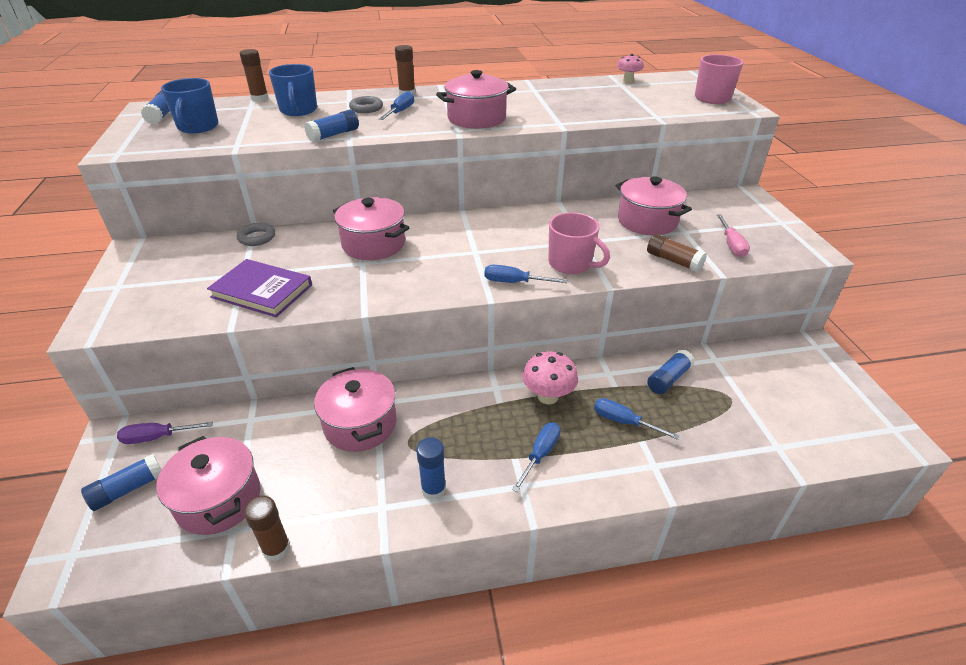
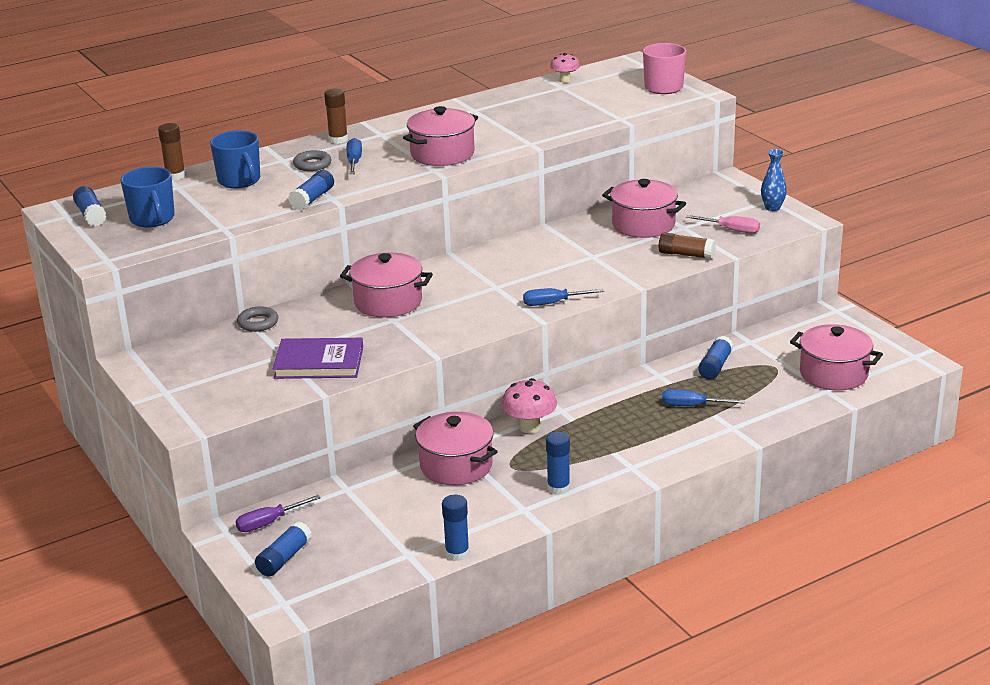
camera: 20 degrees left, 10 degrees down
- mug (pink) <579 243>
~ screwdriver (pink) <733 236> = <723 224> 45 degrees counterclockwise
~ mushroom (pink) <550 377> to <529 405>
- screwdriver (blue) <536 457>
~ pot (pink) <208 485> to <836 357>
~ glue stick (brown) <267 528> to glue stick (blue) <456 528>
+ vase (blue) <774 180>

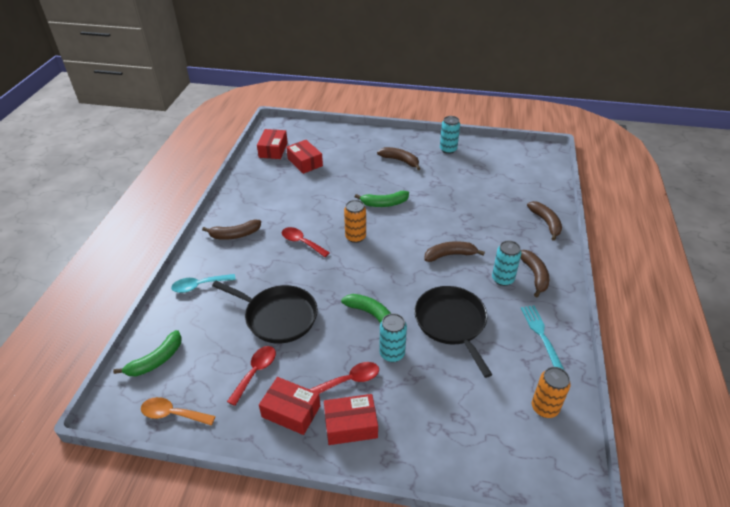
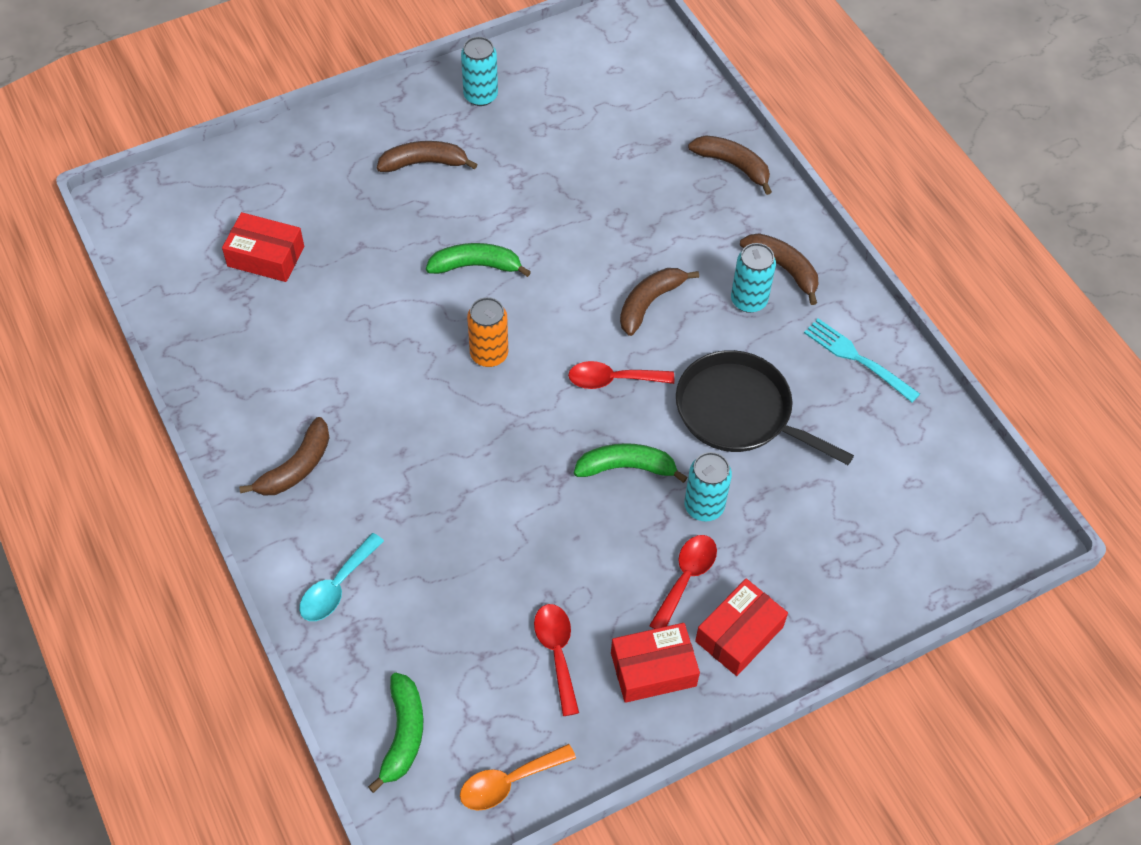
camera: 40 degrees left, 15 degrees up
- box (red) <272 144>
~ banana (green) <382 199> = <478 260> 135 degrees counterclockwise
~ spoon (red) <306 242> to <621 375>
- pan (black) <265 312>
- can (orange) <551 392>

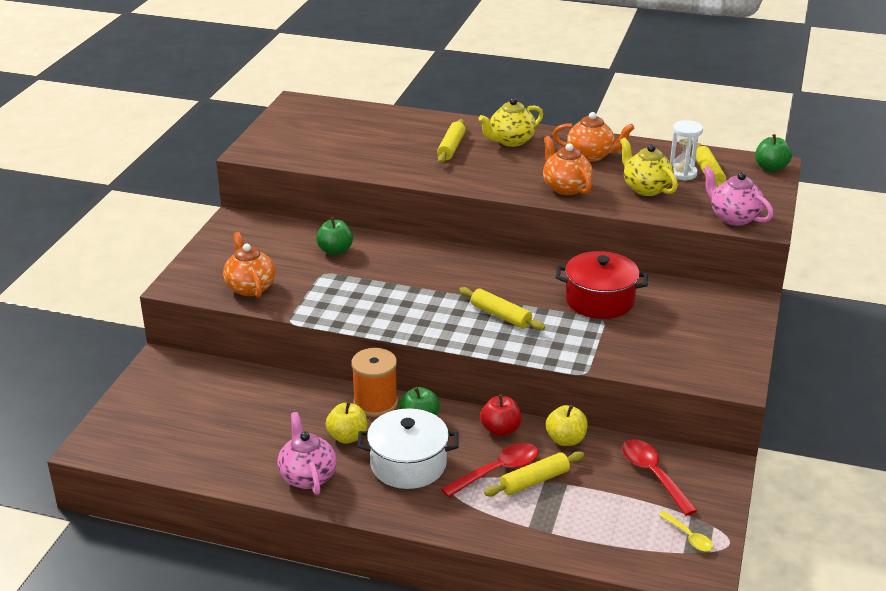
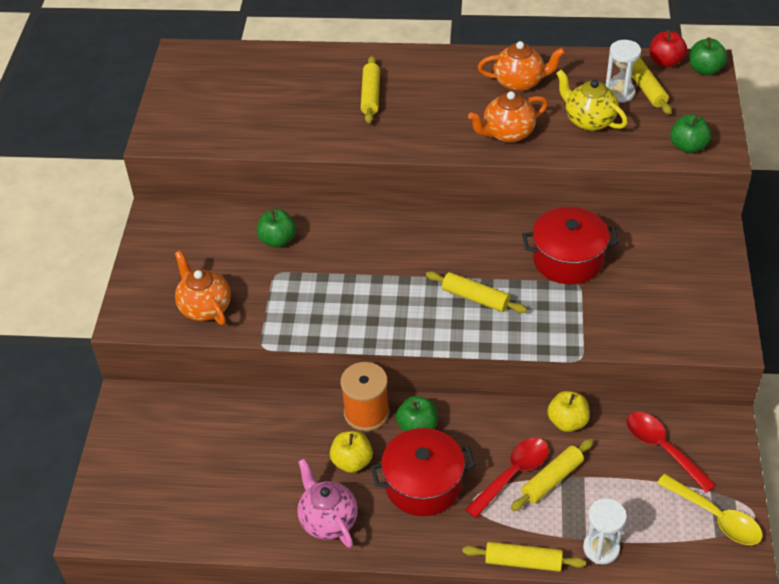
camera: 10 degrees left, 15 degrees up
- teapot (yellow) <511 122>
~ teapot (orange) <568 165> = <508 117> 75 degrees counterclockwise
~ teapot (pink) <738 196> to apple (green) <690 133>
~ apple (red) <501 415> to <668 49>
~ pot (white) <407 448> to pot (red) <423 472>
~ spoon (yellow) <686 531> = <710 509> x1.72
+ hourglass (white) <605 531>
+ rolling pin (yellow) <524 557>

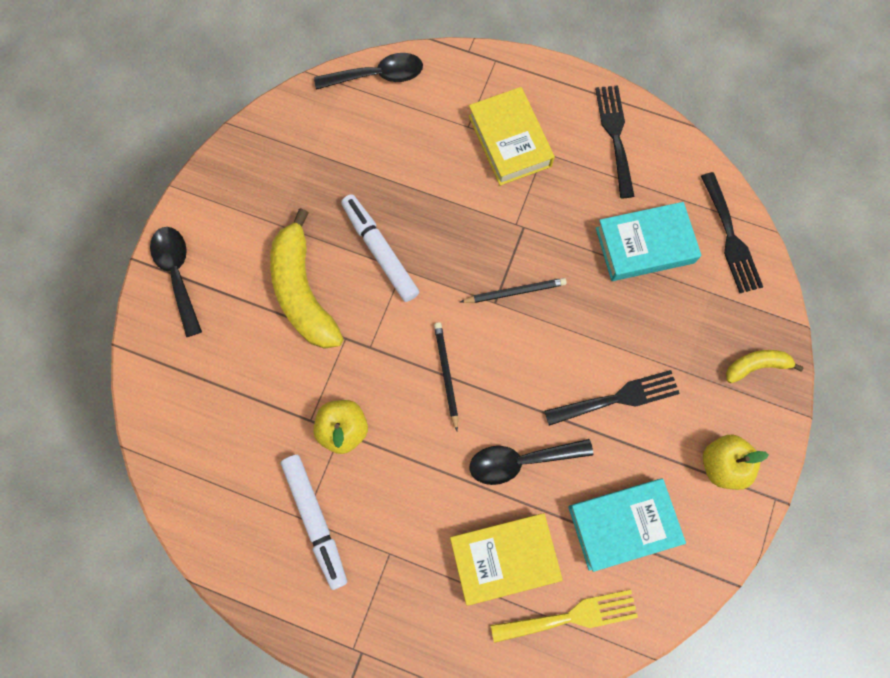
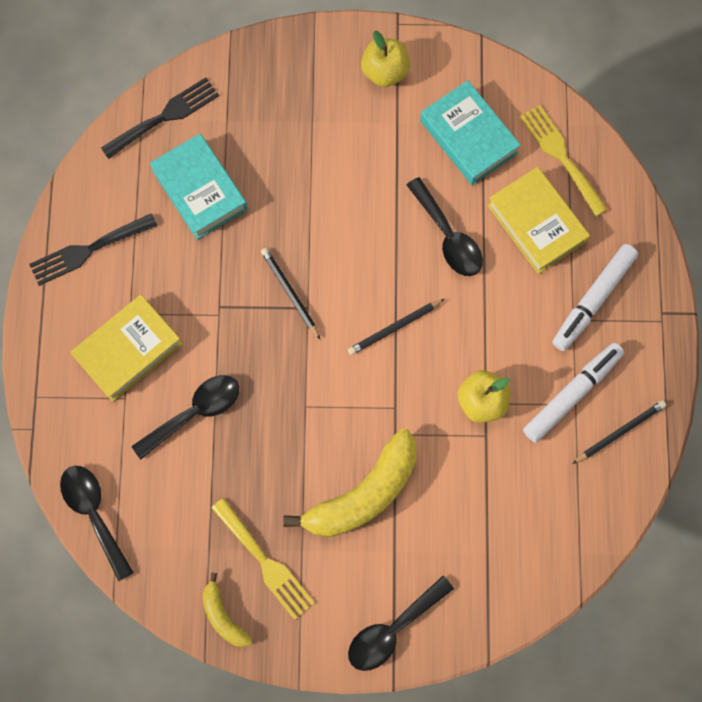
camera: 110 degrees left, 0 degrees up
~ marker (white) <380 248> to <595 297>
~ banana (yellow) <765 366> to <227 610>
- fork (black) <612 398>
+ spoon (black) <185 417>
+ pencil (black) <619 432>
+ fork (yellow) <262 559>

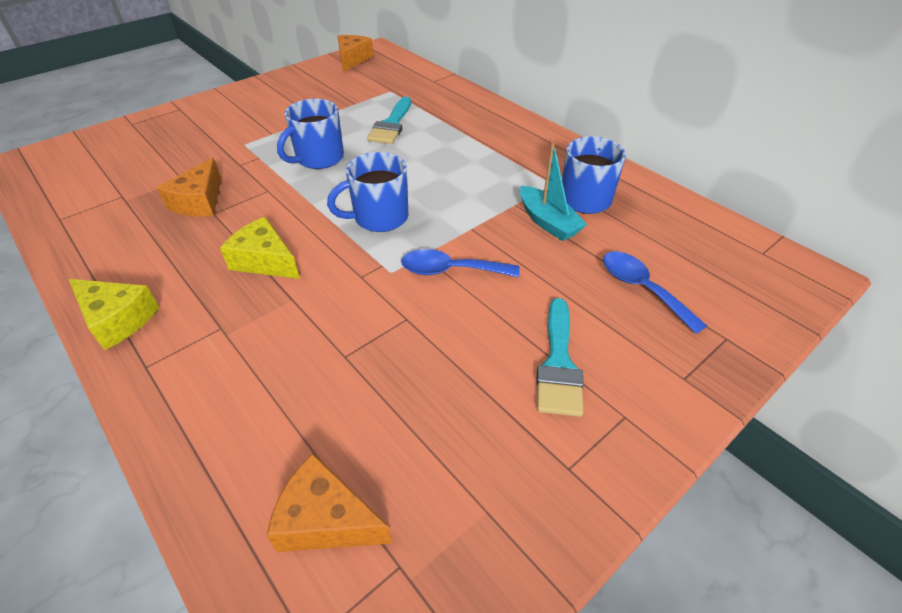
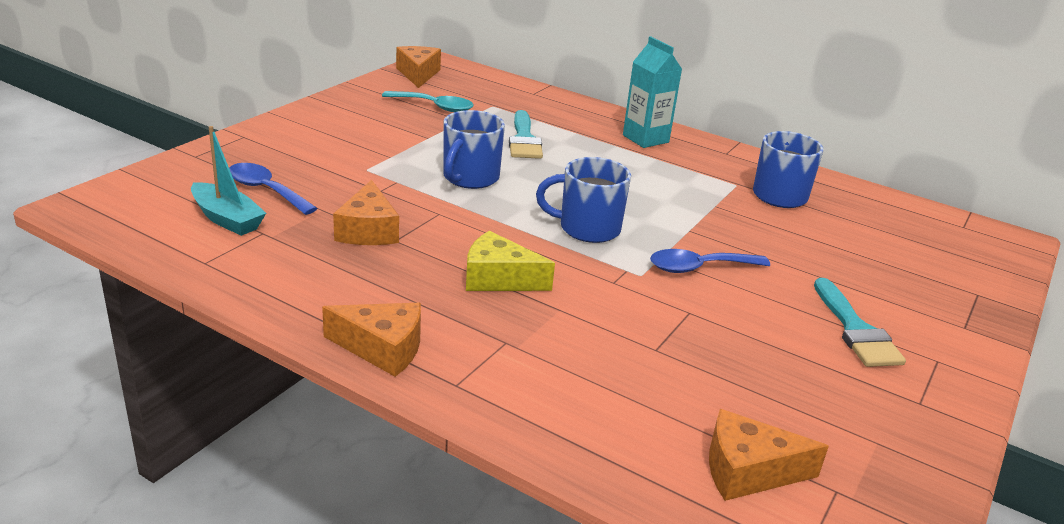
camera: 20 degrees left, 15 degrees down
~ boat (turquoise) <553 192> to <228 181>
~ mug (blue) <367 192> = <583 200> 45 degrees clockwise
~ spoon (blue) <655 292> to <273 189>
~ cheese (yellow) <114 314> to cheese (orange) <371 340>
+ carton (turquoise) <652 92>
+ spoon (turquoise) <428 101>

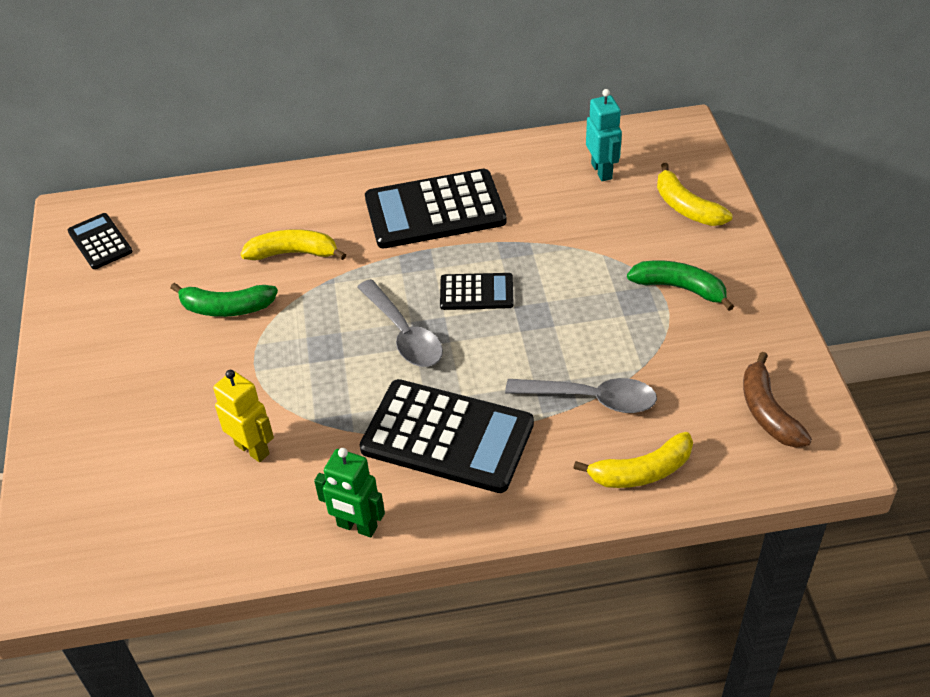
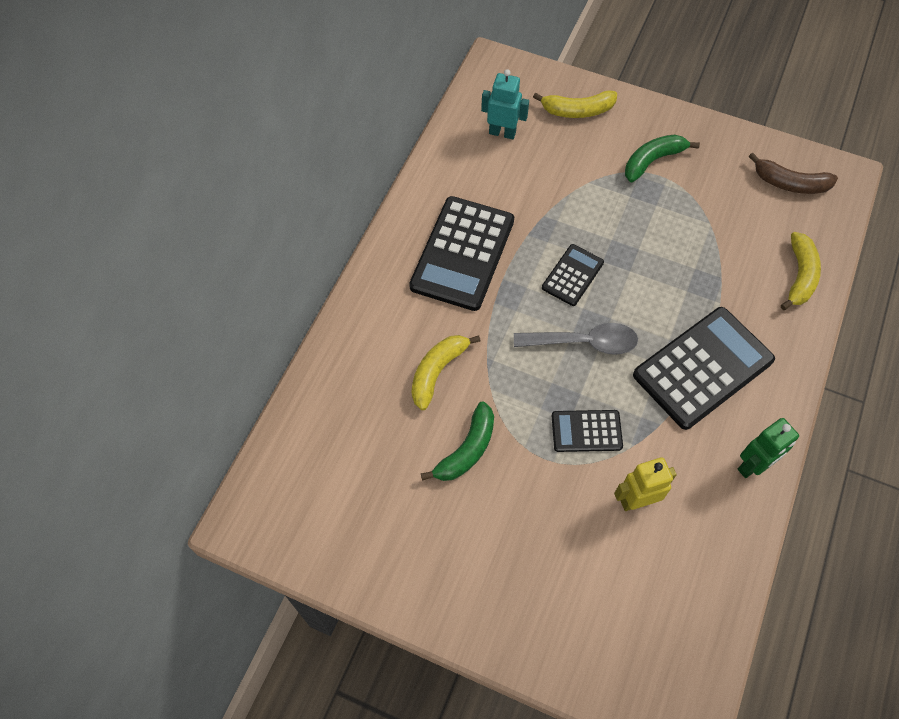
camera: 60 degrees left, 15 degrees up
~ calculator (black) <100 241> to <587 431>
- spoon (grey) <581 395>

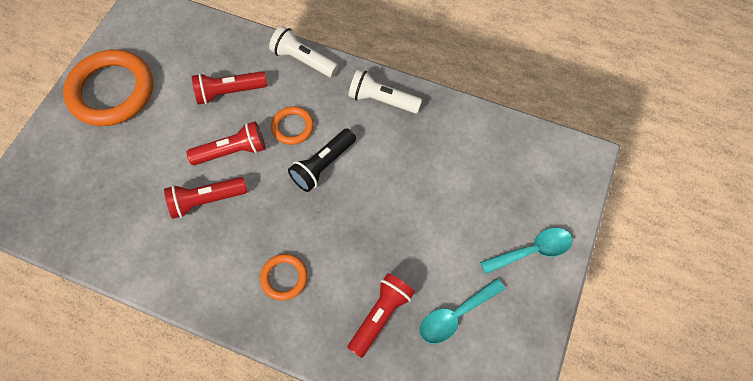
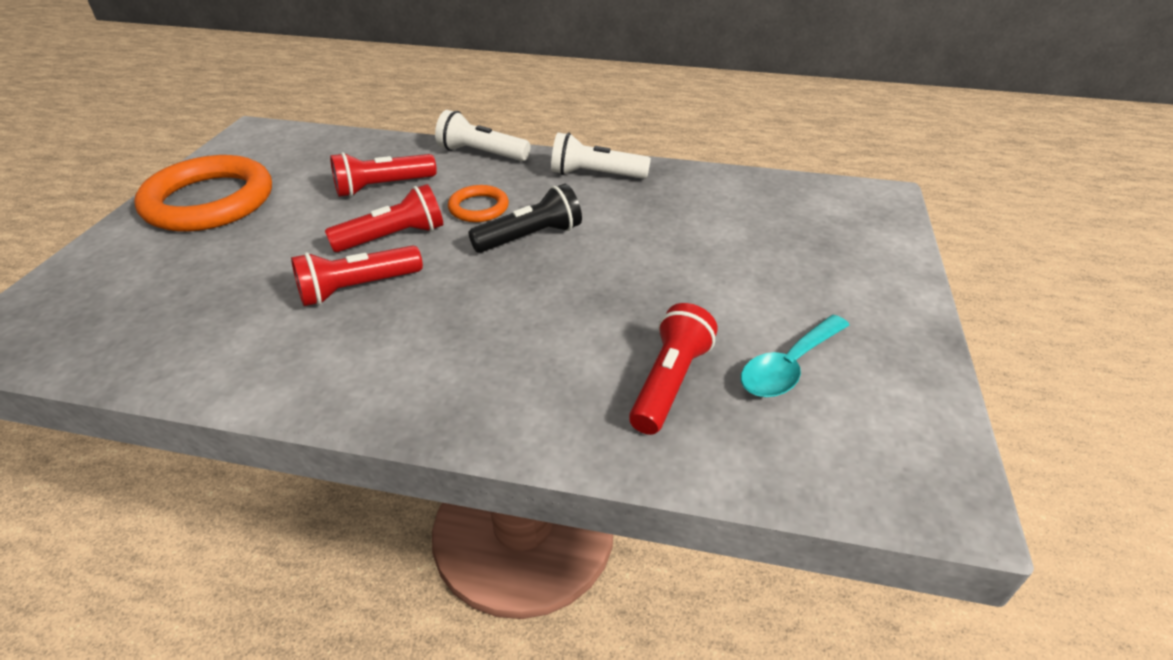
camera: 10 degrees left, 25 degrees down
~ flashlight (black) <322 160> = <525 218> 150 degrees counterclockwise
- spoon (turquoise) <526 251>
- ring (orange) <284 277>

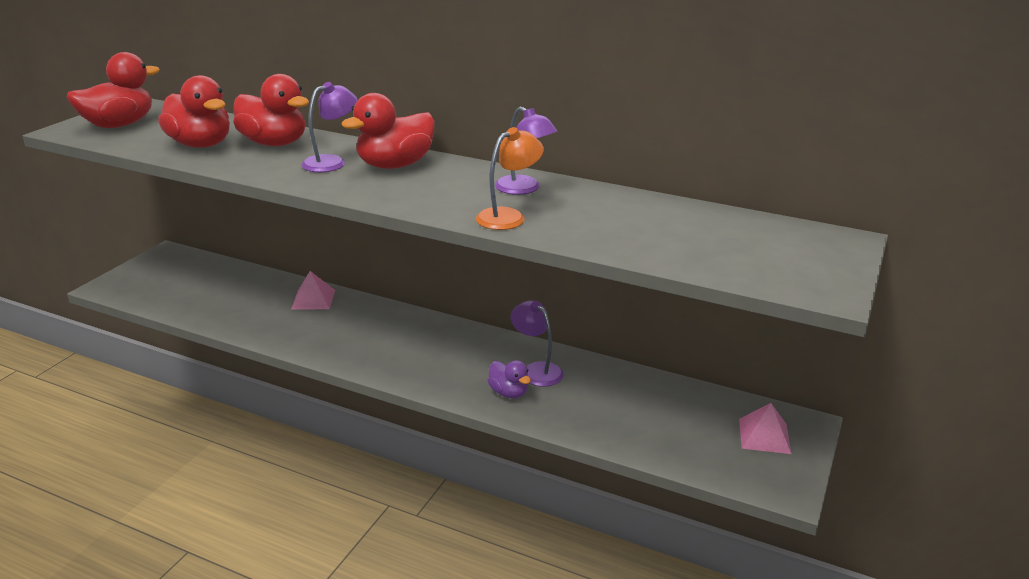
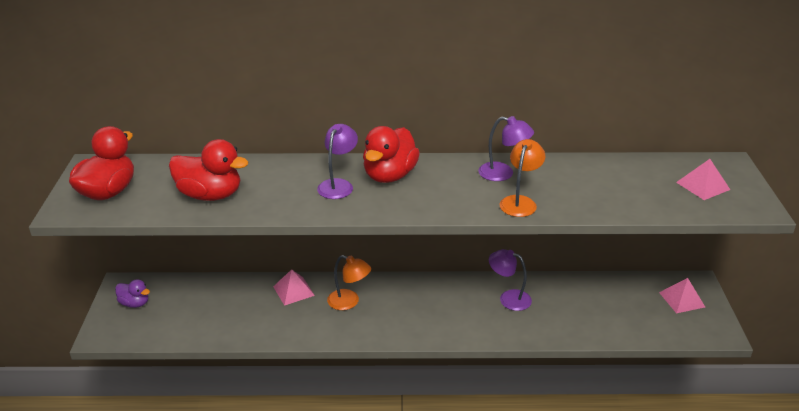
camera: 25 degrees left, 5 degrees up
- duck (red) <271 110>
~ duck (purple) <509 379> to <132 293>
+ pyramid (pink) <703 179>
+ lamp (orange) <349 282>

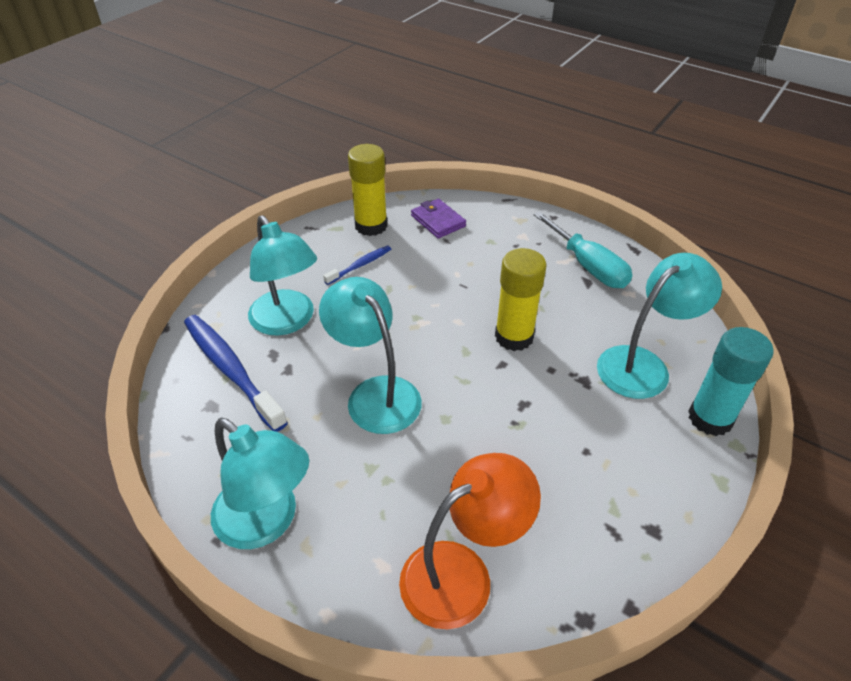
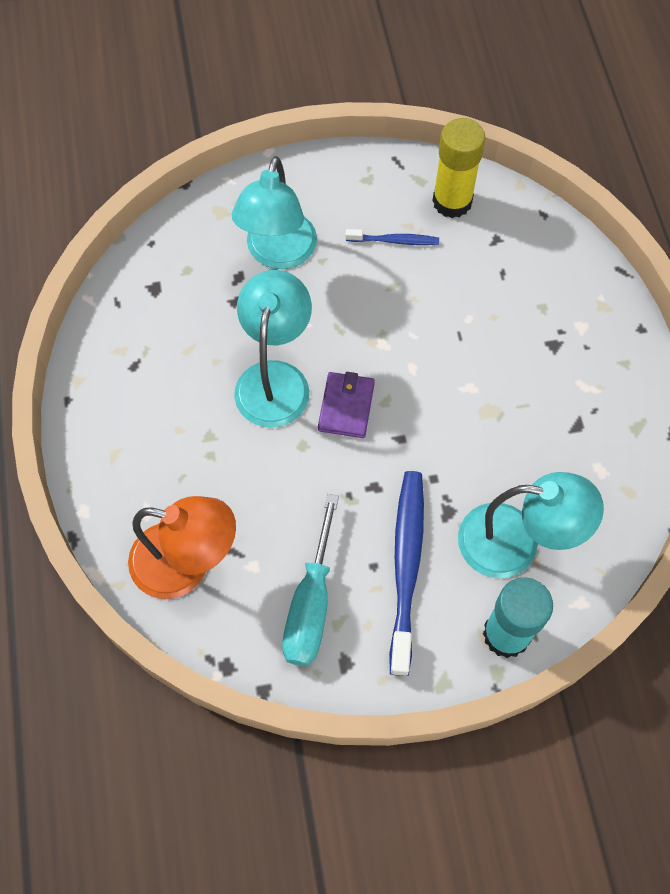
camera: 45 degrees right, 20 degrees up
~ wallet (purple) <438 218> to <346 405>
~ screwdriver (turquoise) <583 250> to <310 580>
- glue stick (yellow) <521 299>
~ toothbrush (blue) <236 373> to <406 573>
- lamp (turquoise) <260 483>

